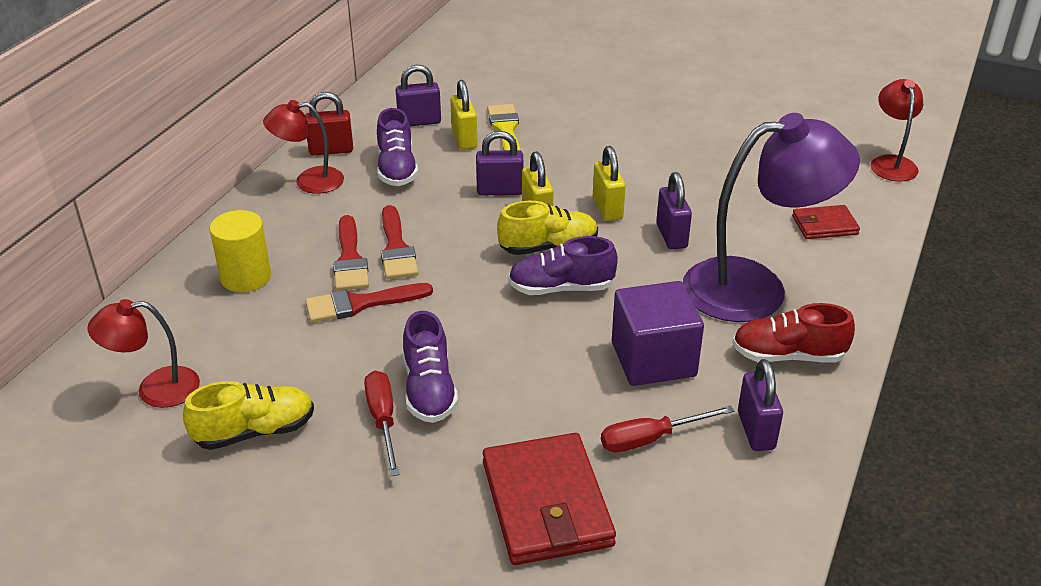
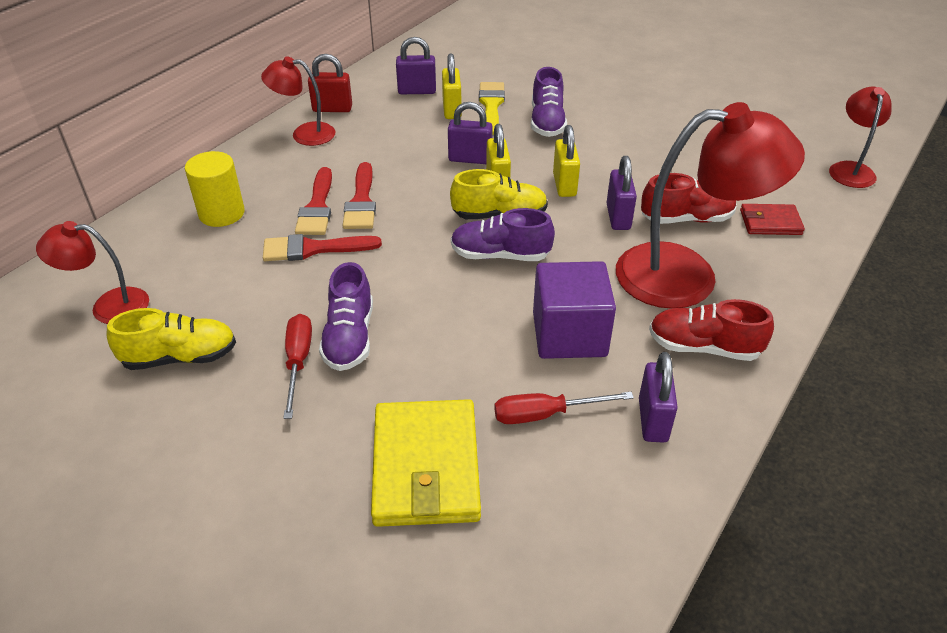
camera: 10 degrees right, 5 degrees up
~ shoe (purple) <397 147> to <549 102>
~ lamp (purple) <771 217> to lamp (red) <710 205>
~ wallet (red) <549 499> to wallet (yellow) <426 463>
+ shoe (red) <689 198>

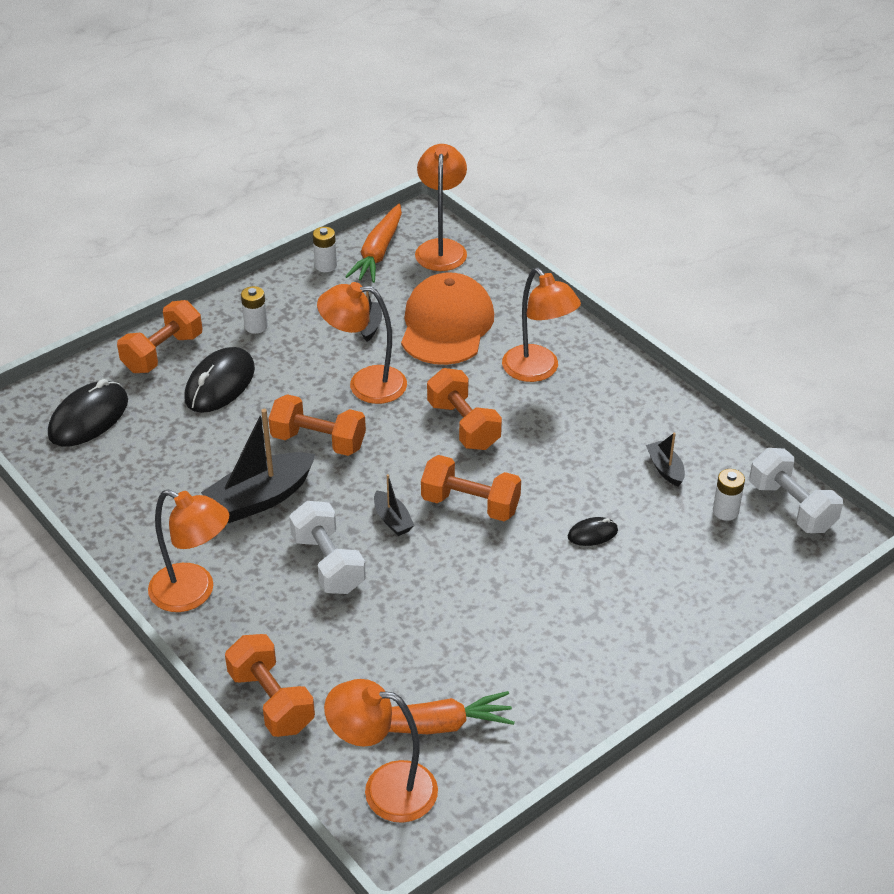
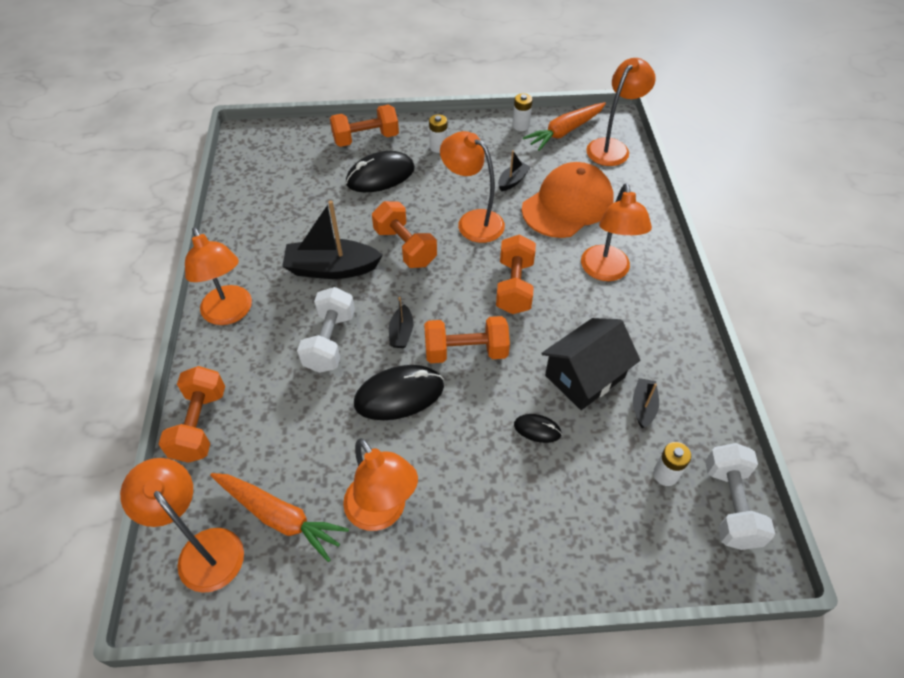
camera: 35 degrees right, 10 degrees up
~ mouse (black) <88 412> to <399 392>
~ dumbbell (orange) <471 488> = <467 339> 60 degrees counterclockwise
+ house (black) <590 364>
+ lamp (orange) <380 484>

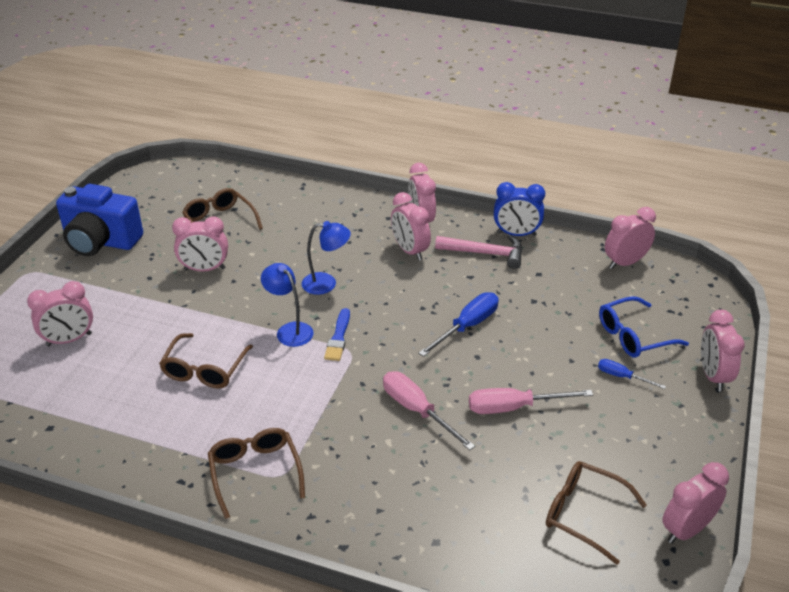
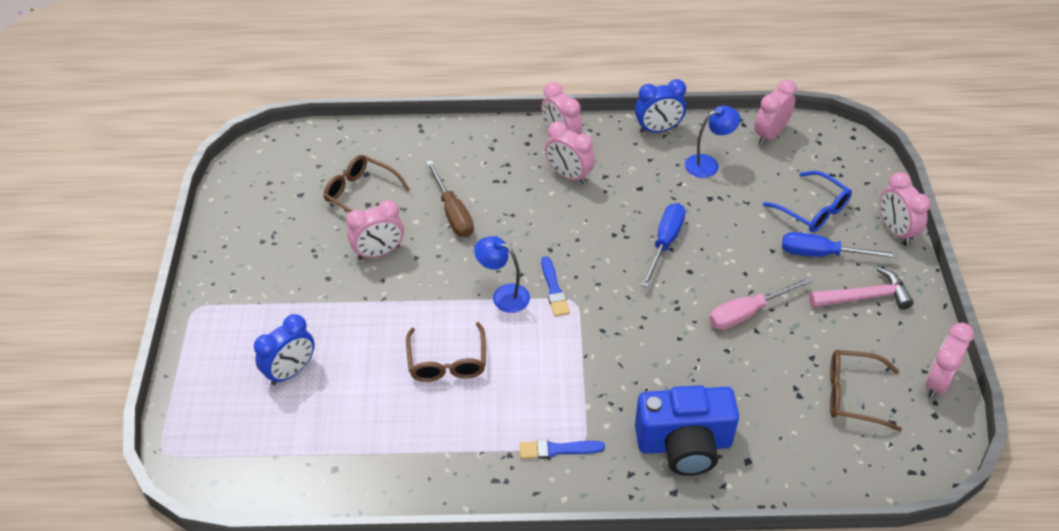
camera: 20 degrees left, 10 degrees up
~ camera (blue) <99 220> to <687 430>
~ lamp (blue) <326 258> to <712 142>
~ hammer (pink) <479 252> to <861 288>
~ clock (pink) <60 313> to clock (blue) <284 349>
~ glasses (blue) <644 326> = <807 201> 90 degrees counterclockwise
~ screwdriver (blue) <632 374> = <840 245> x1.76
- screwdriver (pink) <429 410>
~ glasses (brown) <256 473> to brush (blue) <562 449>
+ screwdriver (brown) <450 198>

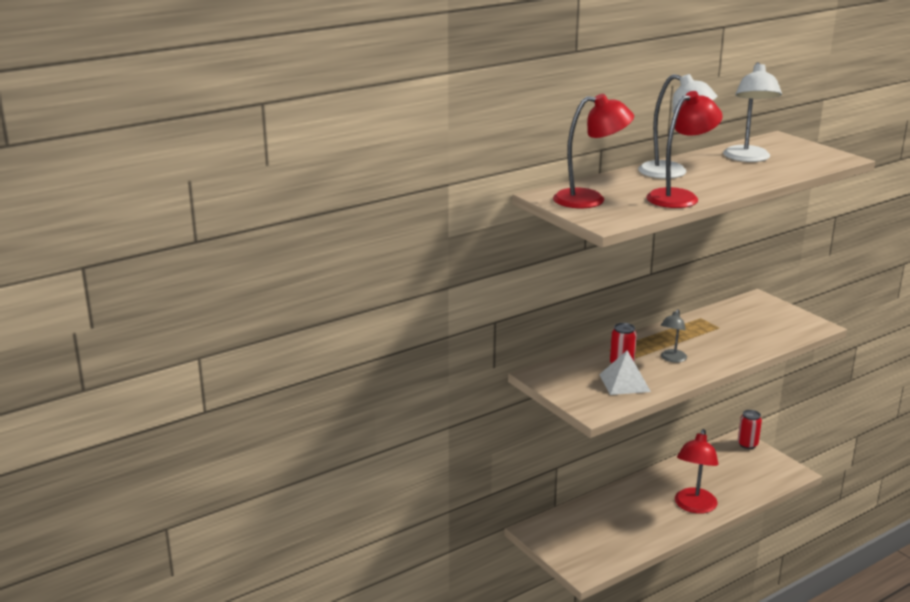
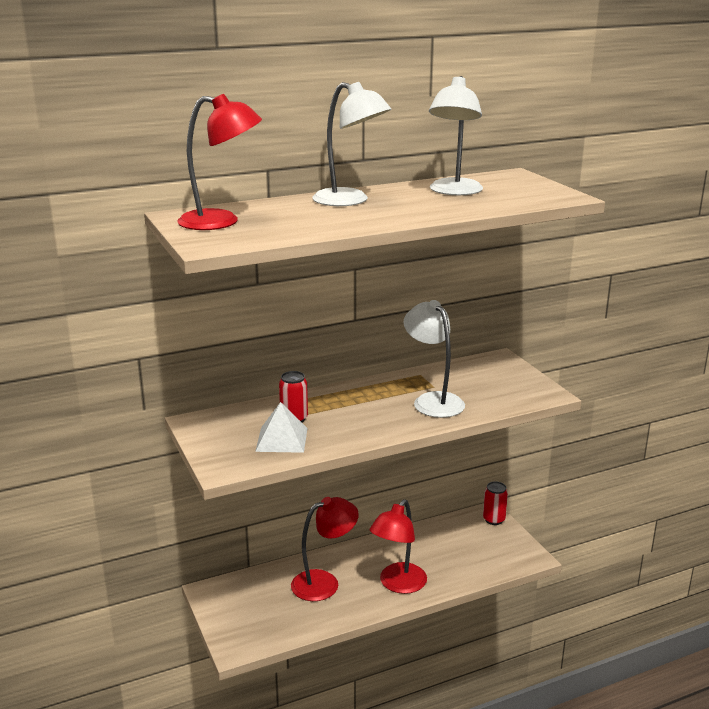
camera: 10 degrees right, 0 degrees up
~ lamp (red) <684 149> to <325 549>
- lamp (grey) <674 336>
+ lamp (white) <434 359>

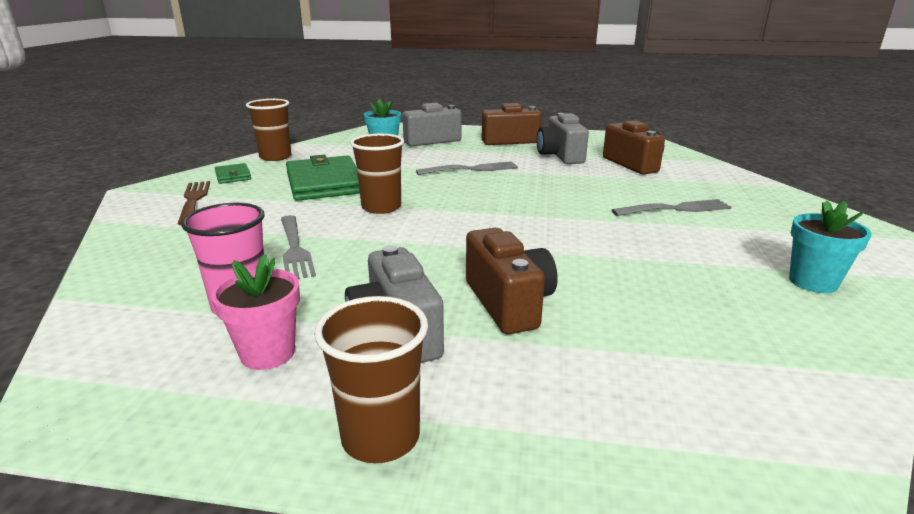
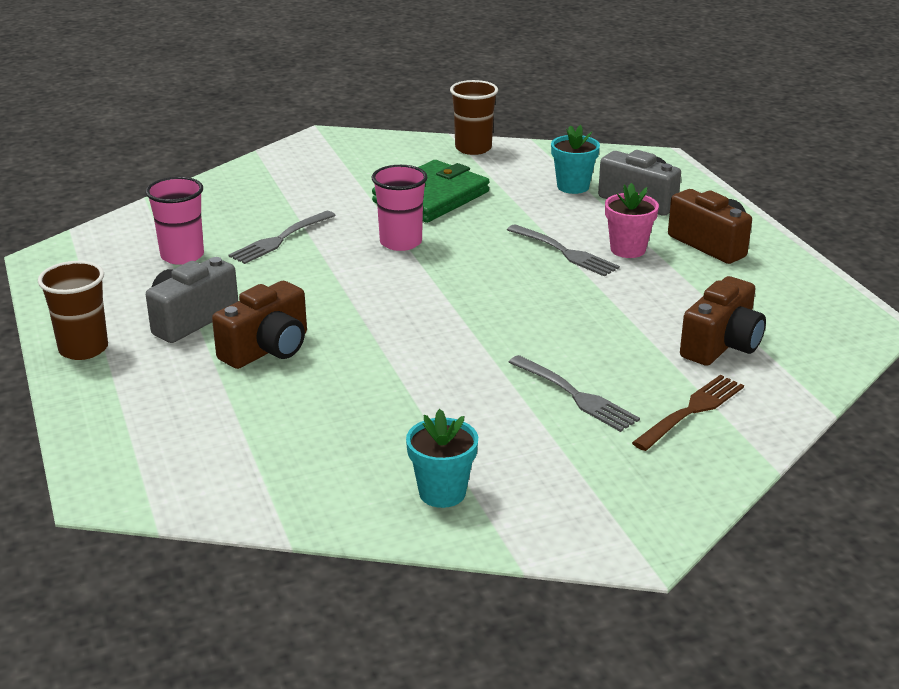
camera: 60 degrees right, 5 degrees up
- camera (grey) <563 138>
~ cup (brown) <377 174> to cup (pink) <400 208>
- wallet (green) <233 173>
~ fork (brown) <194 203> to <688 413>
~ flower pot (pink) <255 312> to <632 220>

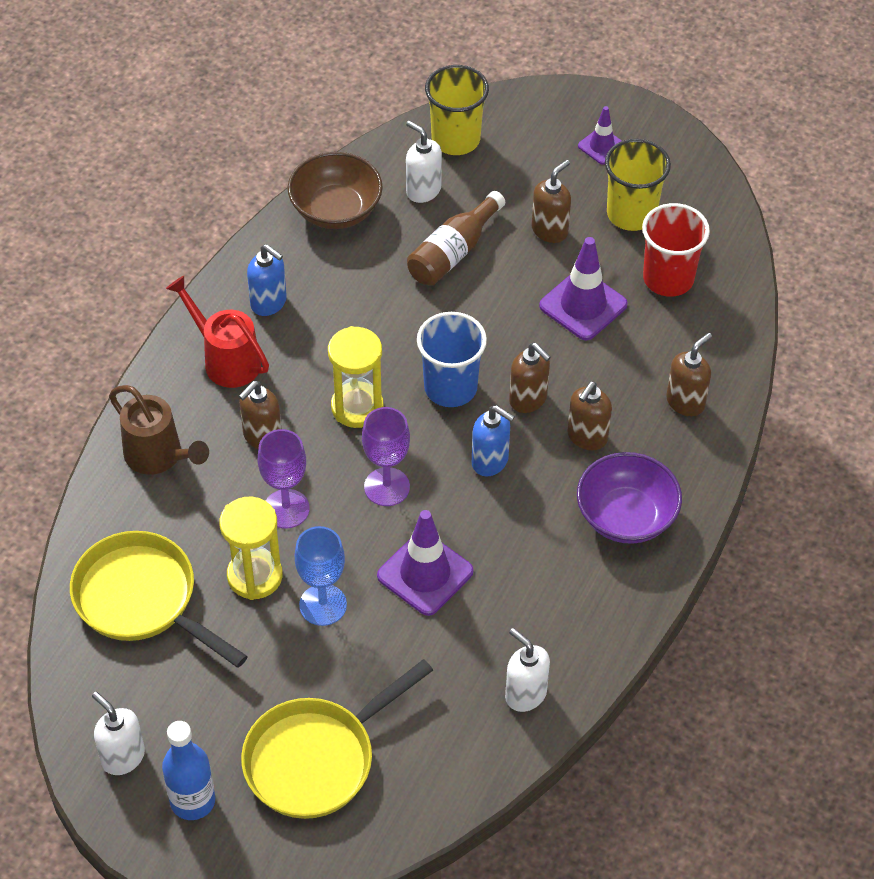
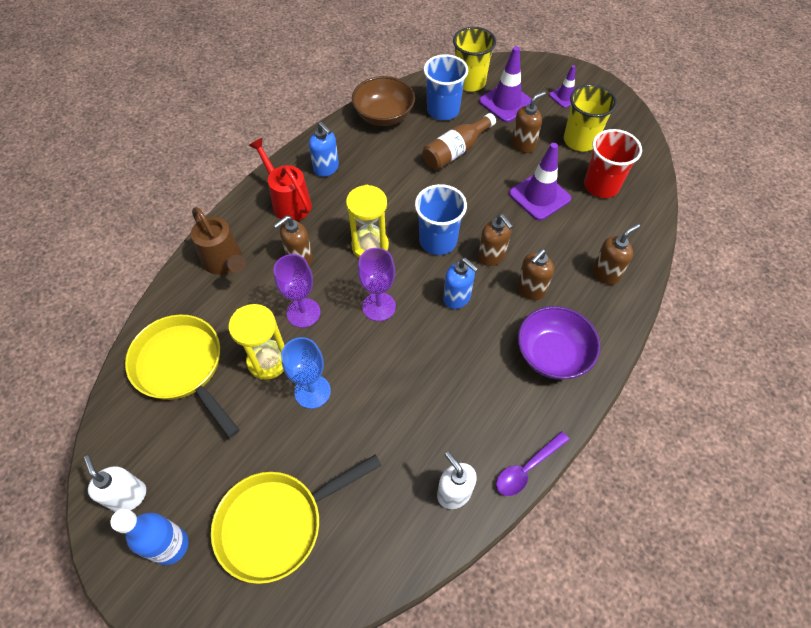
camera: 10 degrees right, 5 degrees up
~ soap dispenser (white) <424 162> to cup (blue) <446 87>
~ traffic cone (purple) <425 563> to <505 84>
+ spoon (purple) <533 463>

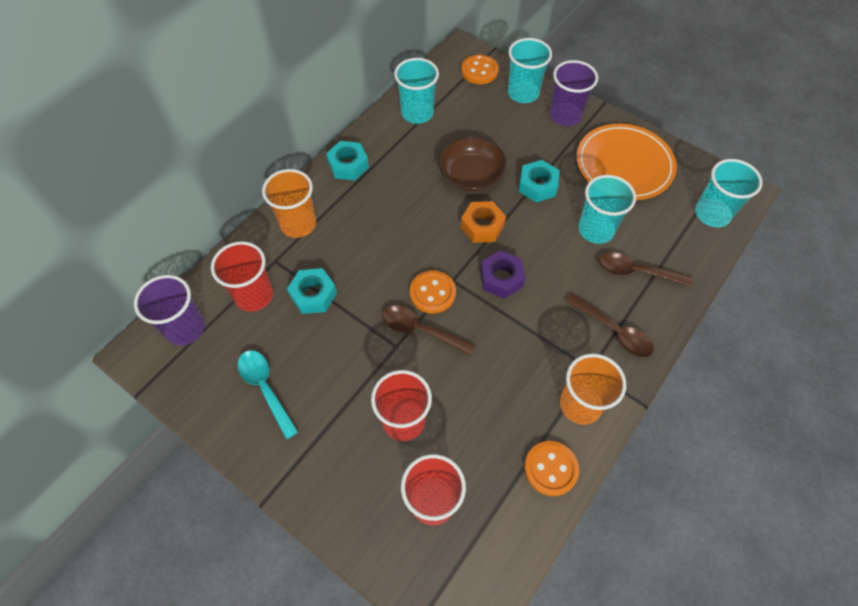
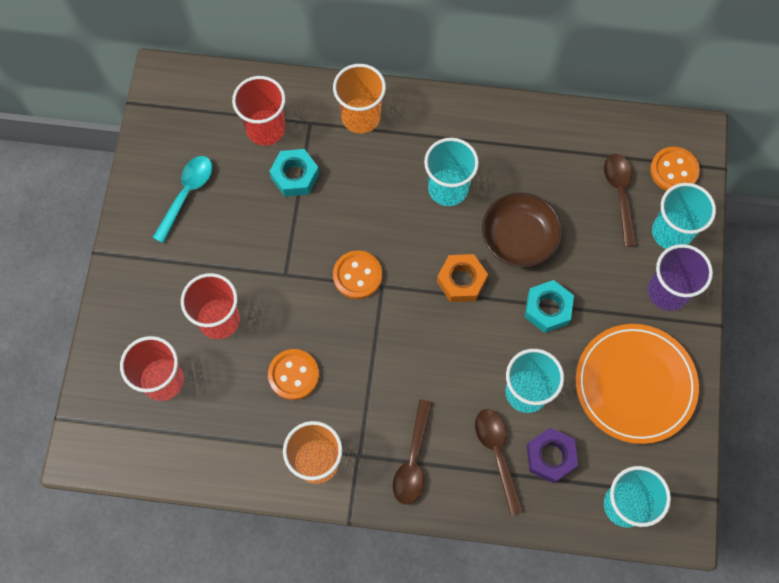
camera: 60 degrees right, 10 degrees up
~ cup (turquoise) <416 91> to <451 172>
- nut (turquoise) <347 160>
~ nut (purple) <502 274> to <552 455>
- cup (purple) <169 310>
~ spoon (brown) <428 330> to <620 200>
~ button (orange) <551 468> to <293 374>

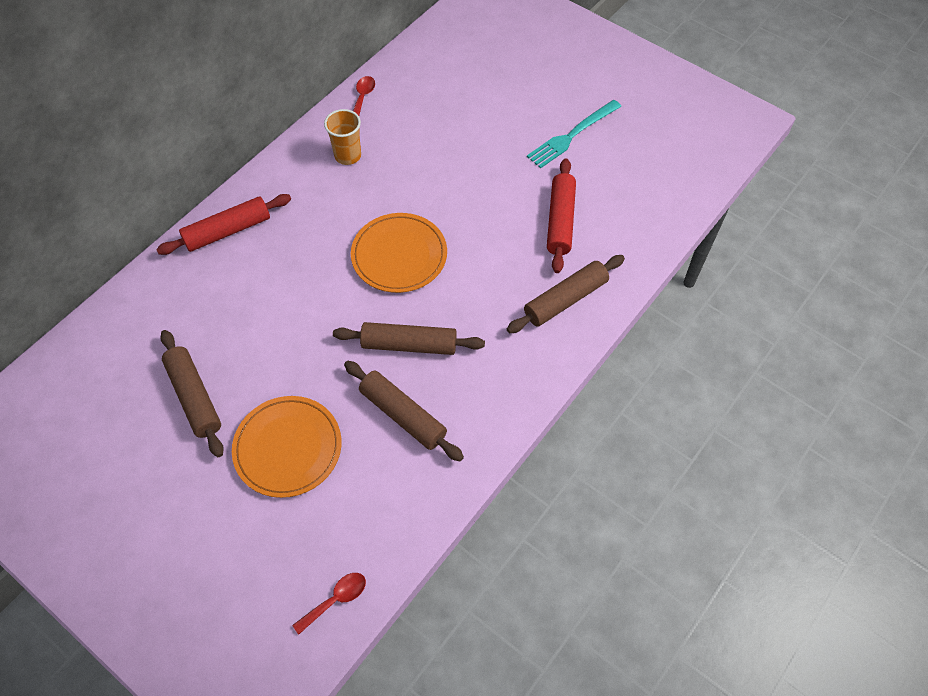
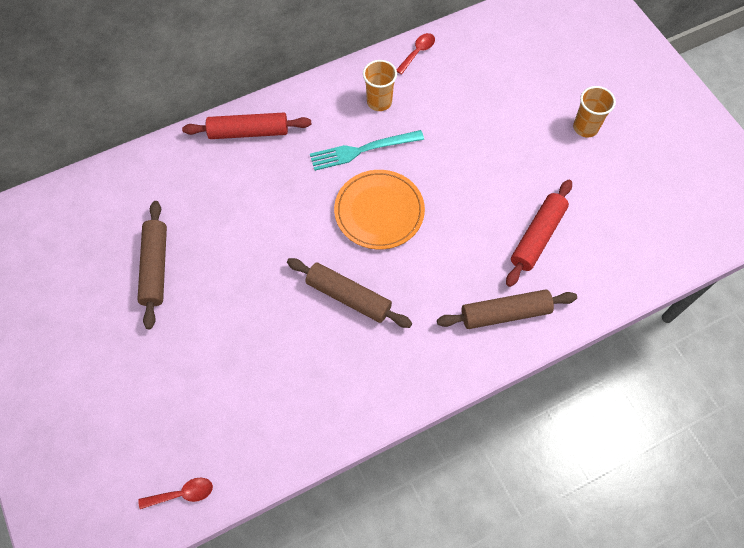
camera: 25 degrees right, 5 degrees up
~ fork (turquoise) <574 134> to <367 150>
- rolling pin (brown) <404 411>
- plate (orange) <286 447>
+ cup (orange) <594 111>

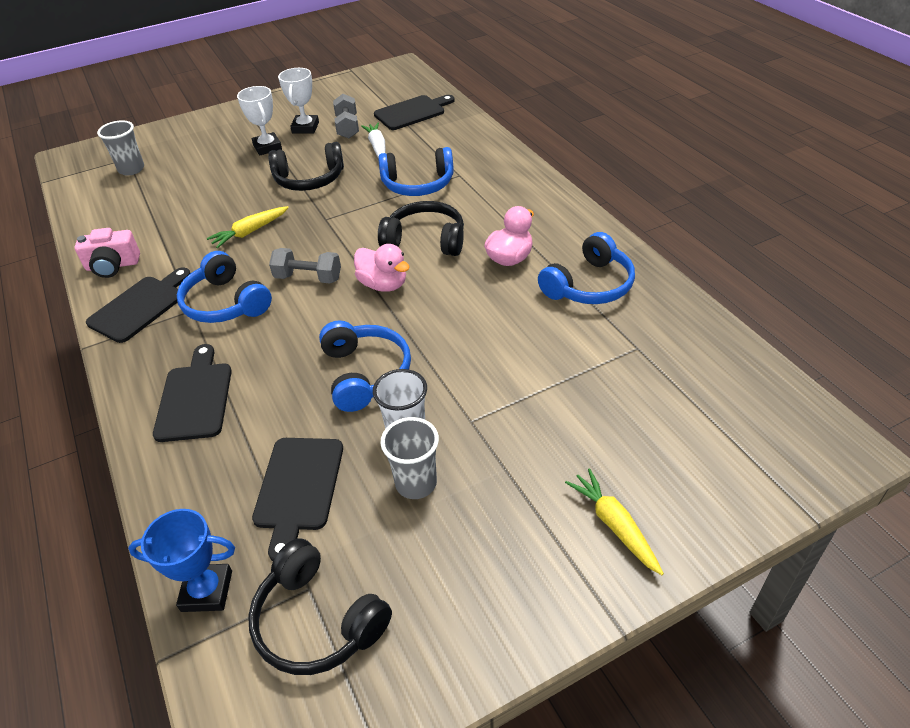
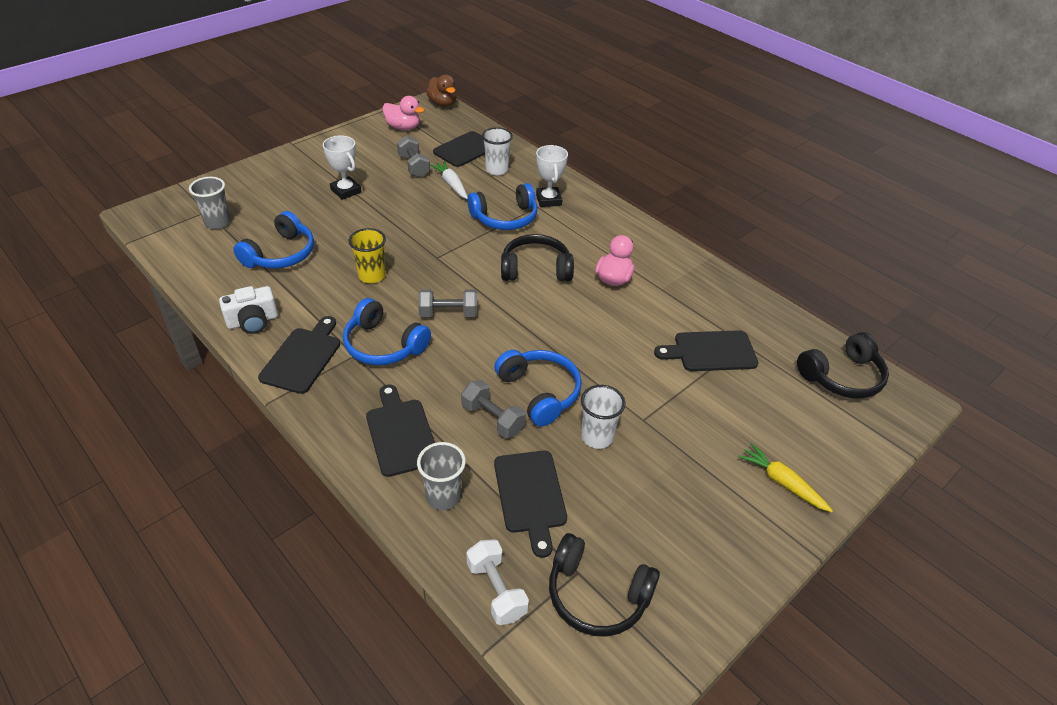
camera: 20 degrees left, 0 degrees up
~ trophy (white) <298 100> to <552 176>
~ headphones (black) <306 166> to <843 365>
~ carrot (yellow) <248 227> to cup (yellow) <367 255>
~ camera (pink) <107 253> to camera (white) <248 310>
~ headphones (blue) <586 268> to <273 240>
~ duck (pink) <382 268> to <403 113>
~ cup (grey) <409 458> to <441 476>
~ trophy (blue) <181 560> to dumbbell (white) <497 582>
+ duck (brown) <441 90>
+ cup (white) <497 151>
+ cutting board (black) <706 350>
+ dumbbell (grey) <493 409>

